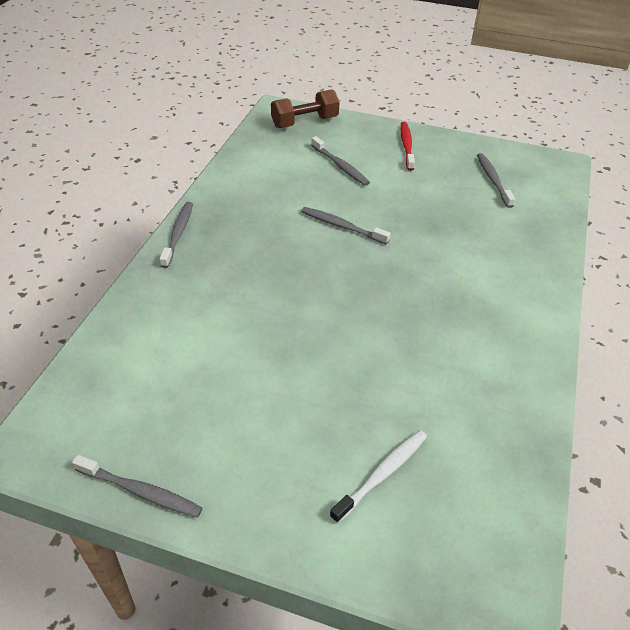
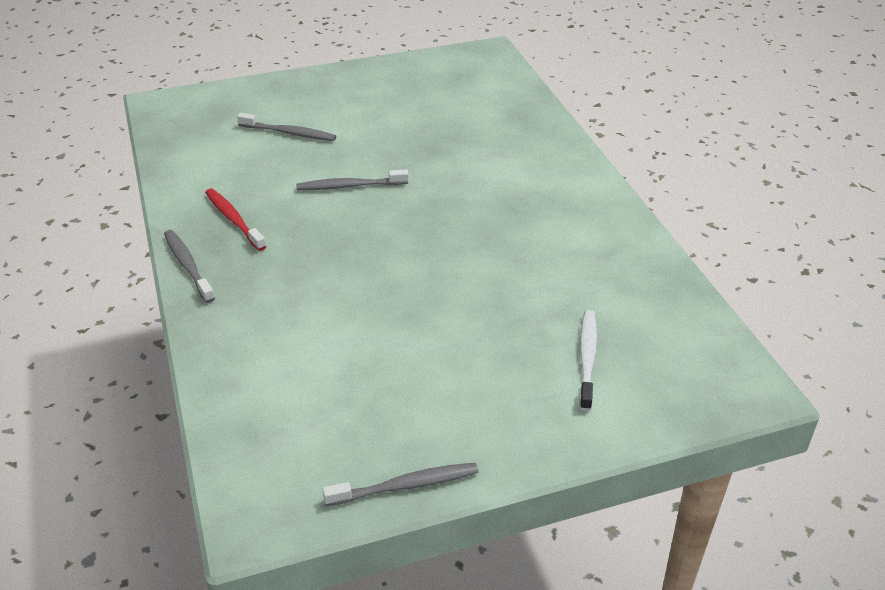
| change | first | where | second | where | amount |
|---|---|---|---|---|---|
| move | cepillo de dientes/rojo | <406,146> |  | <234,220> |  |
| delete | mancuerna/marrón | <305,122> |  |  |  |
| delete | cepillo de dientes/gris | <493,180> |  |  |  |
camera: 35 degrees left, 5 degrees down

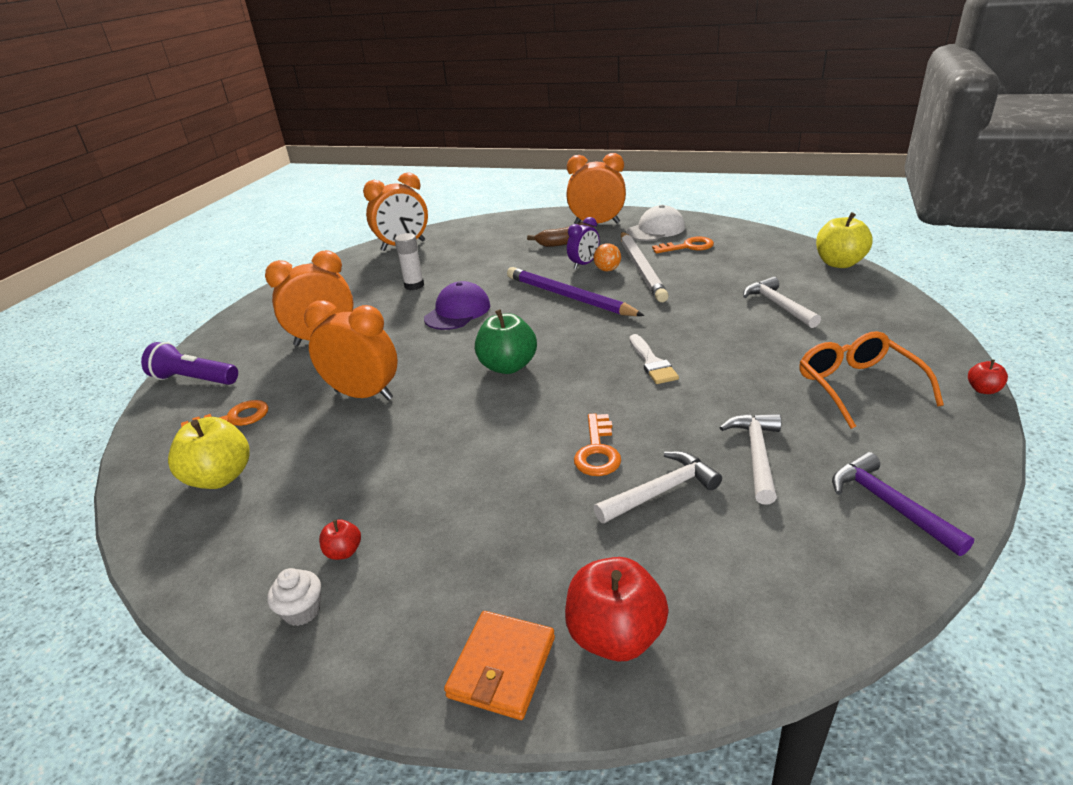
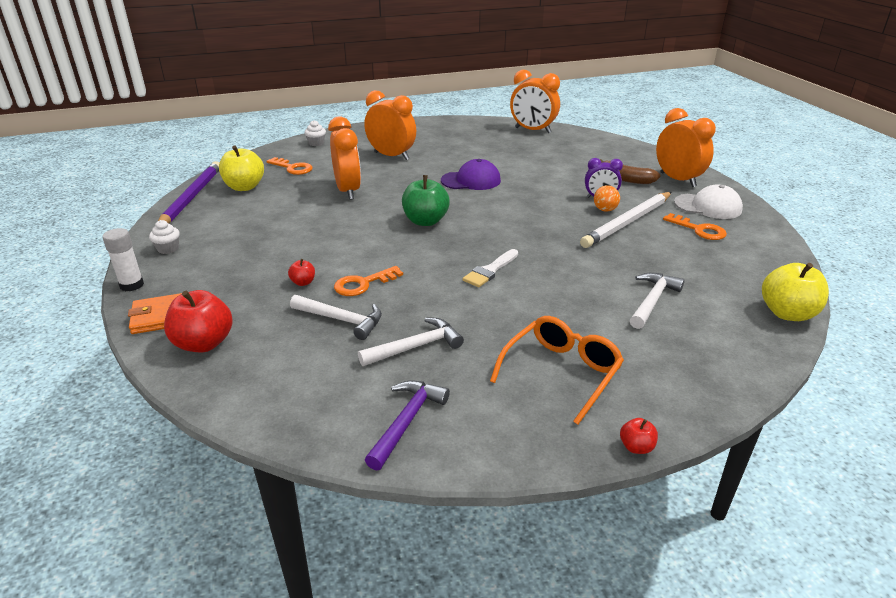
| change | first | where | second | where | amount |
|---|---|---|---|---|---|
| move | barra de pegamento/blanco | <414,285> |  | <132,285> |  |
| move | lápiz/morado | <569,297> |  | <191,197> |  |
| move | manzana/rojo | <344,552> |  | <303,282> |  |
| replace | lámpara de mano/morado | <194,379> | magdalena/blanco | <316,143> |  |
camera: 50 degrees right, 0 degrees up

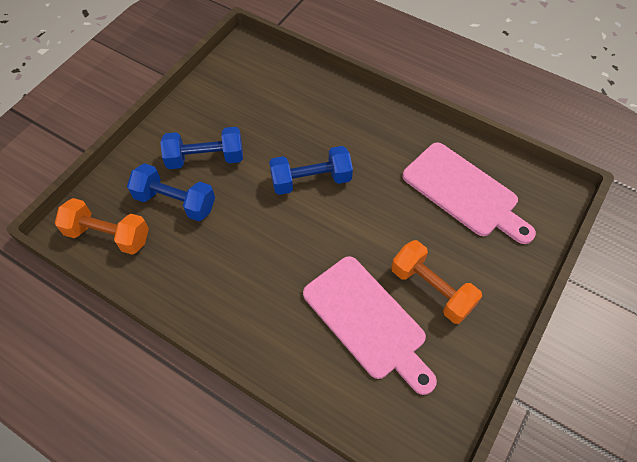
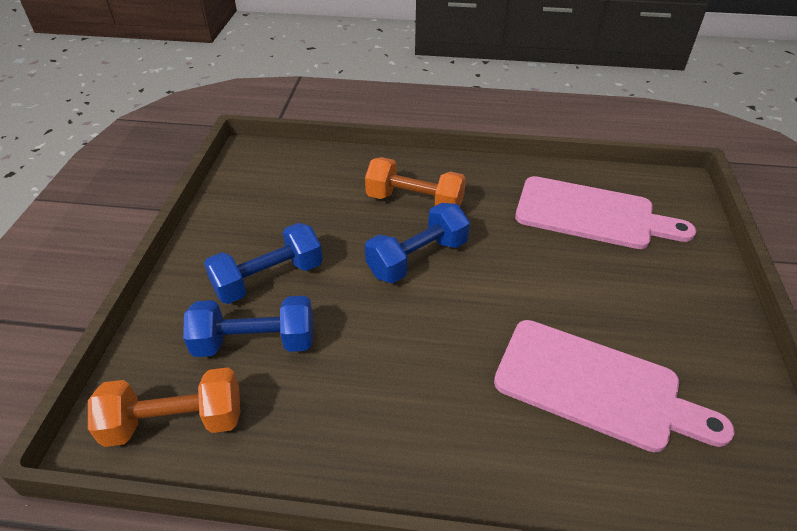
| change | first | where | second | where | amount |
|---|---|---|---|---|---|
| move | mancuerna/naranja | <431,289> |  | <414,202> |  |
camera: 25 degrees left, 15 degrees down

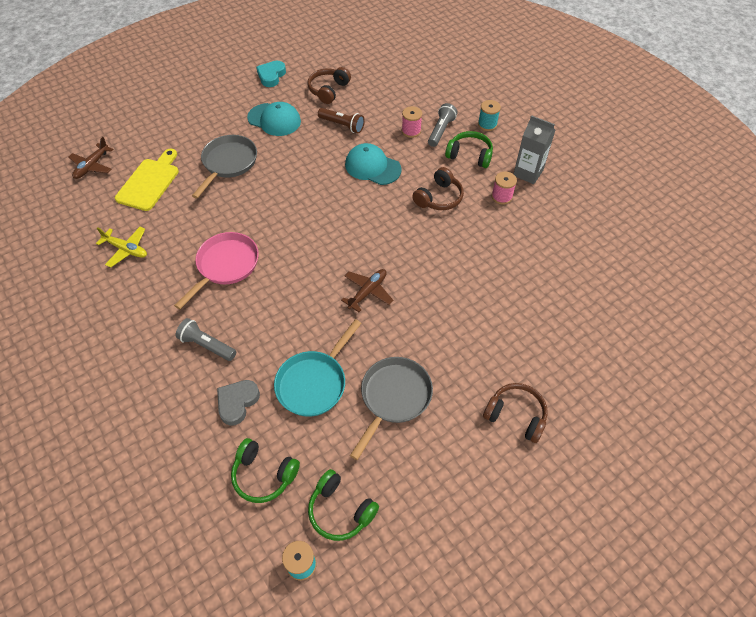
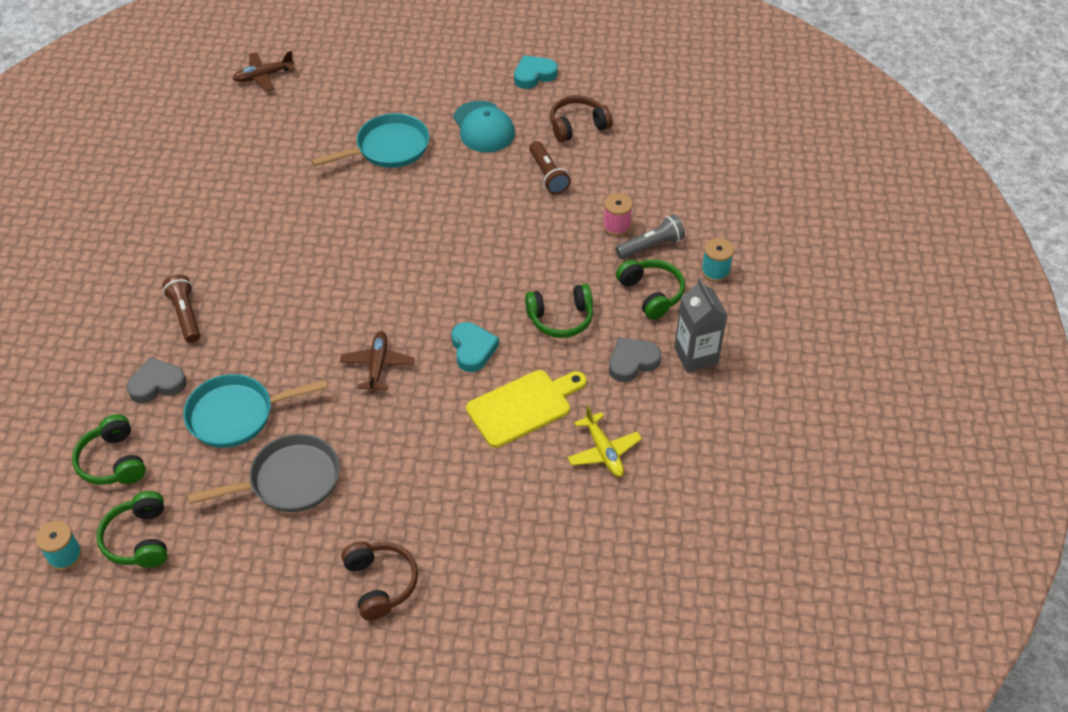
| change | first | where | second | where | amount |
|---|---|---|---|---|---|
| recolor | lámpara de mano/gris | <207,345> | lámpara de mano/marrón | <186,315> |  |
| recolor | sartén/gris | <228,163> | sartén/turquesa | <388,148> |  |
| rotate | avión/marrón | <367,292> |  | <377,365> | 75 degrees counterclockwise |
| insert |  |  | corazón/turquesa | <473,349> |  |
| move | tabla de cortar/amarillo | <150,182> |  | <523,407> |  |
| recolor | auriculares/marrón | <439,198> | auriculares/verde | <560,318> |  |
| move | avión/amarillo | <126,249> |  | <603,451> |  |
| replace | carrete/rosa | <501,197> | corazón/gris | <632,362> |  |
| delete | sartén/rosa | <225,266> |  |  |  |
| delete | gorra/turquesa | <372,167> |  |  |  |
camera: 40 degrees right, 5 degrees down

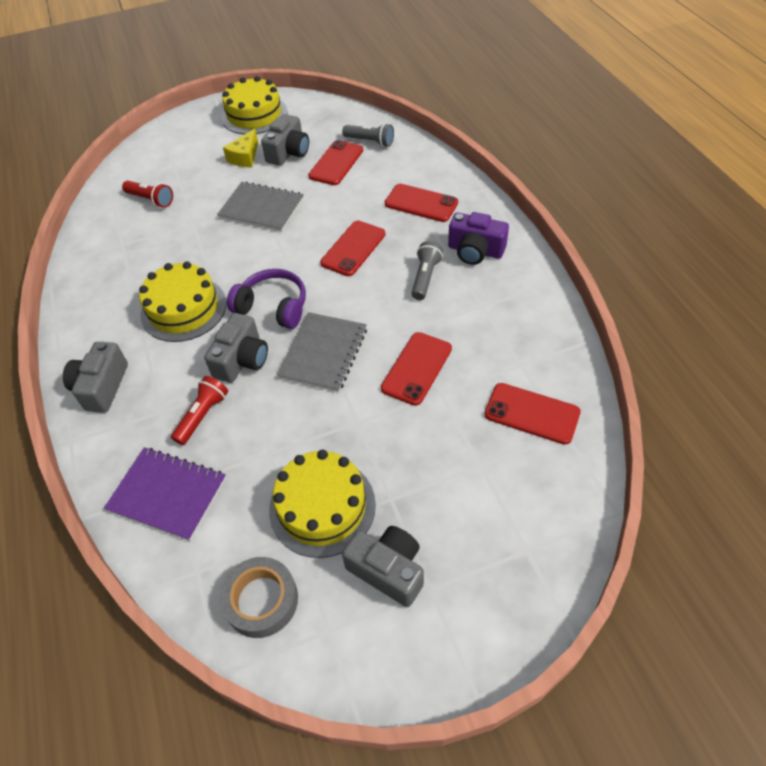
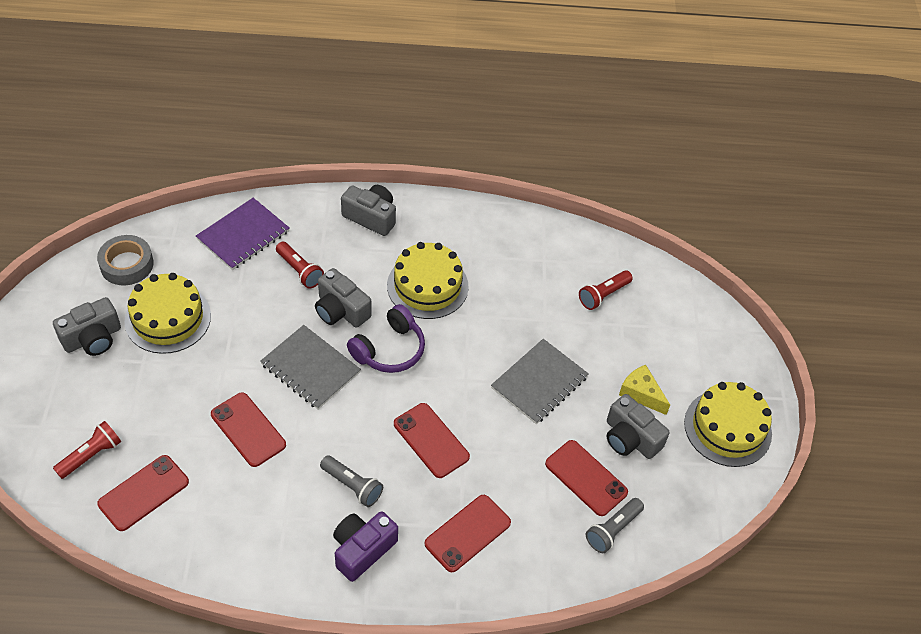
| change | first | where | second | where | amount |
|---|---|---|---|---|---|
| insert |  |  | lámpara de mano/rojo | <91,455> |  |
camera: 105 degrees right, 0 degrees up

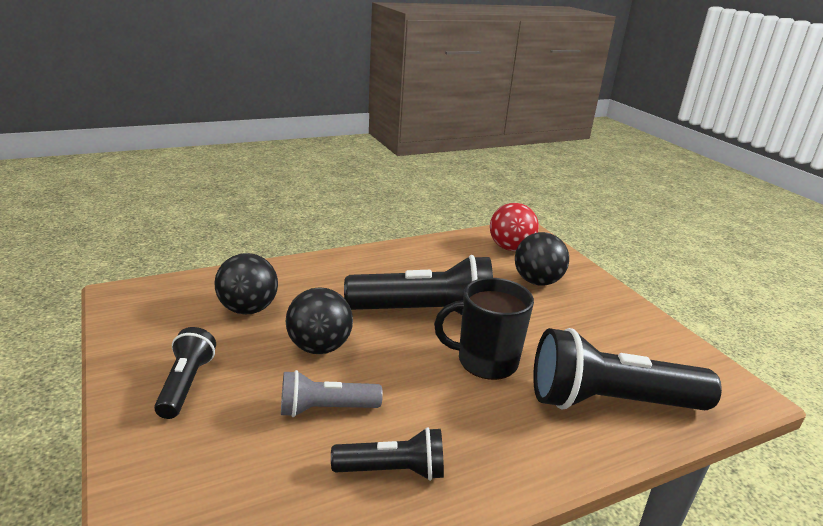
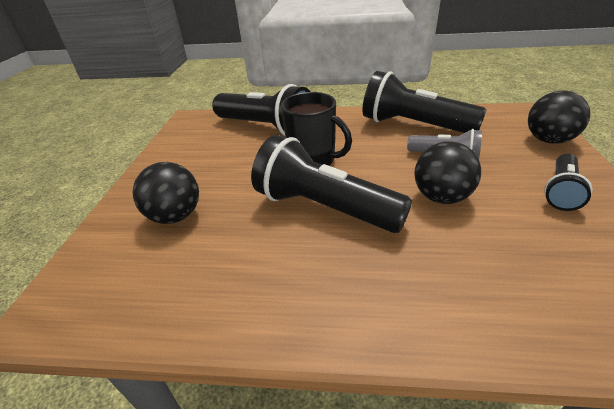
| change | first | where | second | where | amount |
|---|---|---|---|---|---|
| resize | lámpara de mano/negro | <393,470> |  | <414,125> | x1.85 |
| move | pelota/negro | <248,309> |  | <548,140> |  |
| delete | pelota/rojo | <510,248> |  |  |  |
camera: 145 degrees left, 10 degrees up

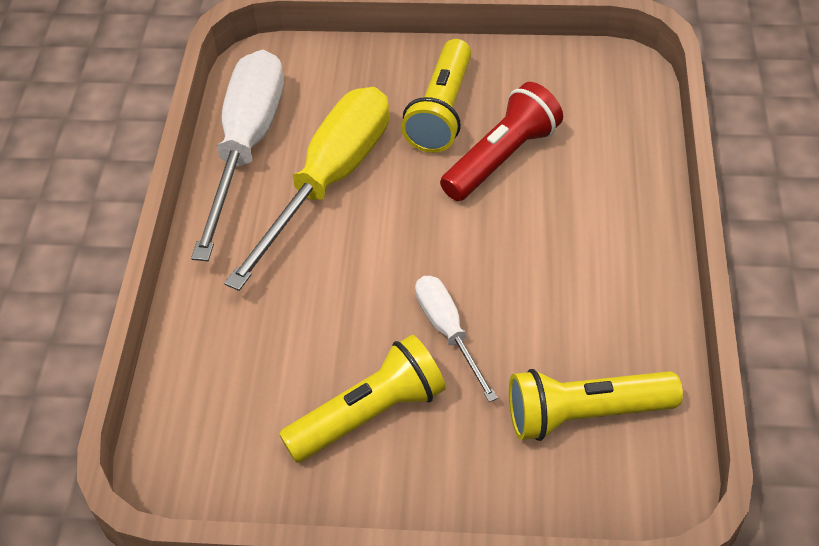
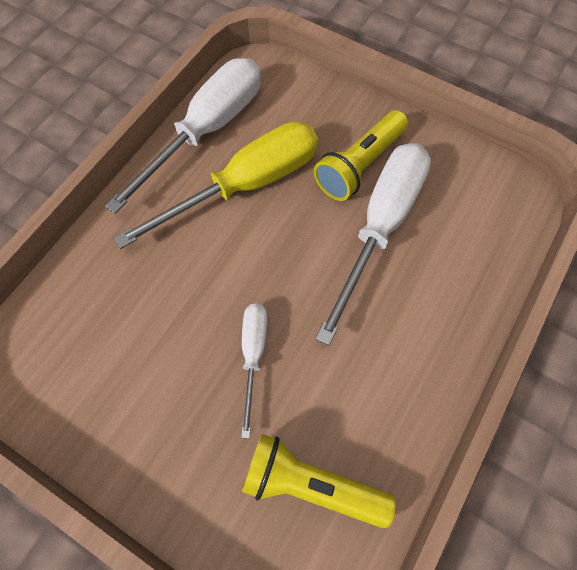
| change | first | where | second | where | amount |
|---|---|---|---|---|---|
| replace | lámpara de mano/rojo | <501,158> | destornillador/blanco | <380,226> |  |
| delete | lámpara de mano/amarillo | <369,414> |  |  |  |
camera: 25 degrees right, 15 degrees up

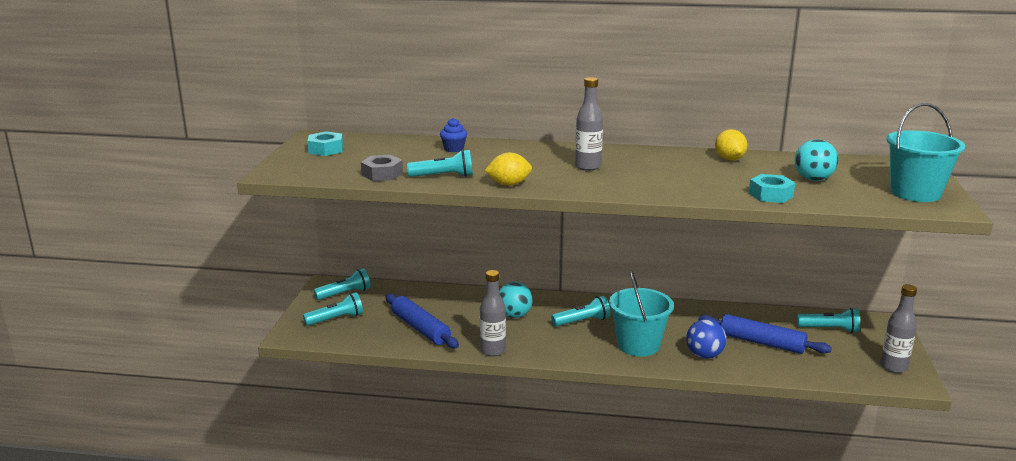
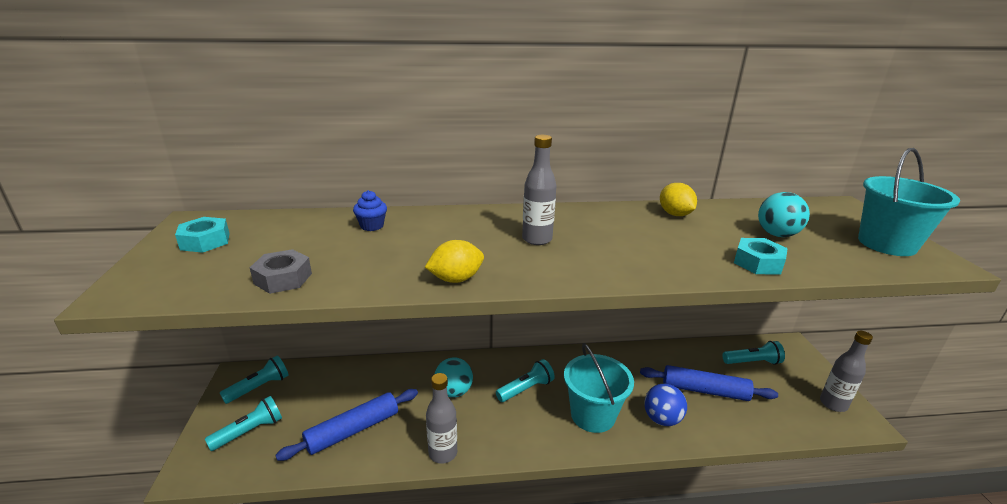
| change | first | where | second | where | amount |
|---|---|---|---|---|---|
| rotate | rodillo/azul | <420,329> |  | <353,430> | 75 degrees counterclockwise |
| delete | lámpara de mano/turquesa | <443,176> |  |  |  |
camera: 15 degrees left, 5 degrees up

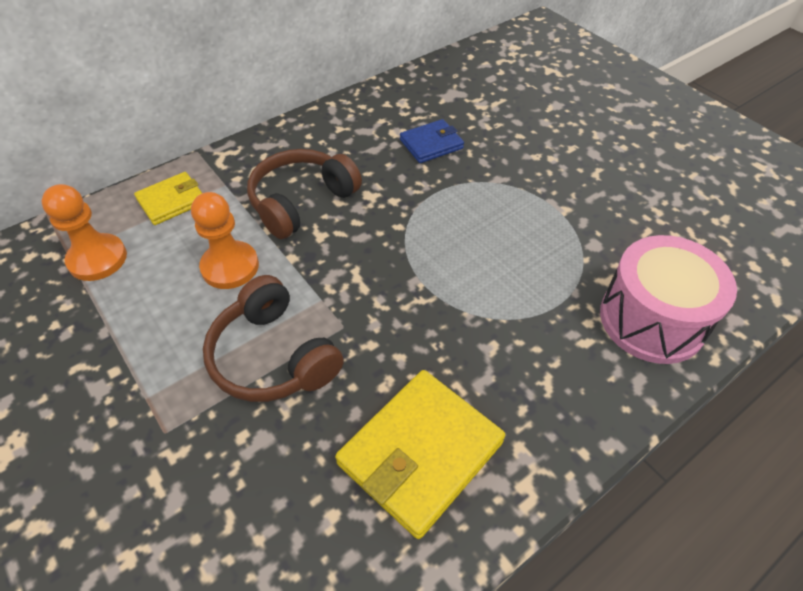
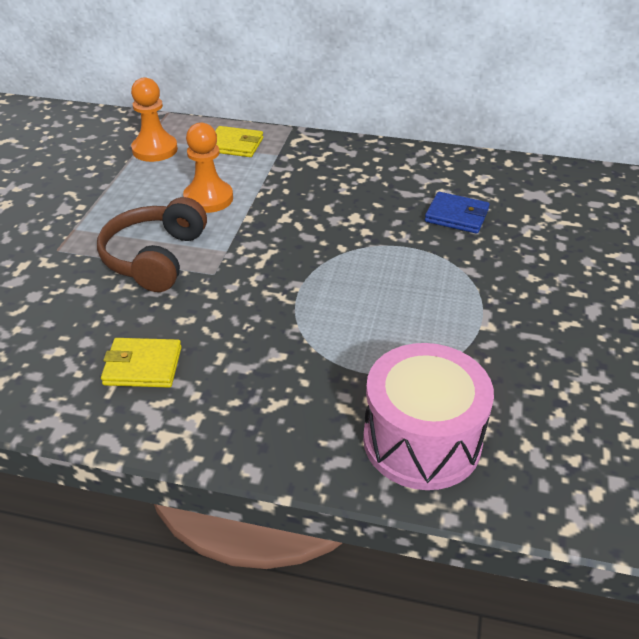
| change | first | where | second | where | amount |
|---|---|---|---|---|---|
| resize | cartera/amarillo | <420,453> |  | <143,366> | x0.58 |
| delete | auriculares/marrón | <301,201> |  |  |  |
camera: 50 degrees right, 10 degrees down

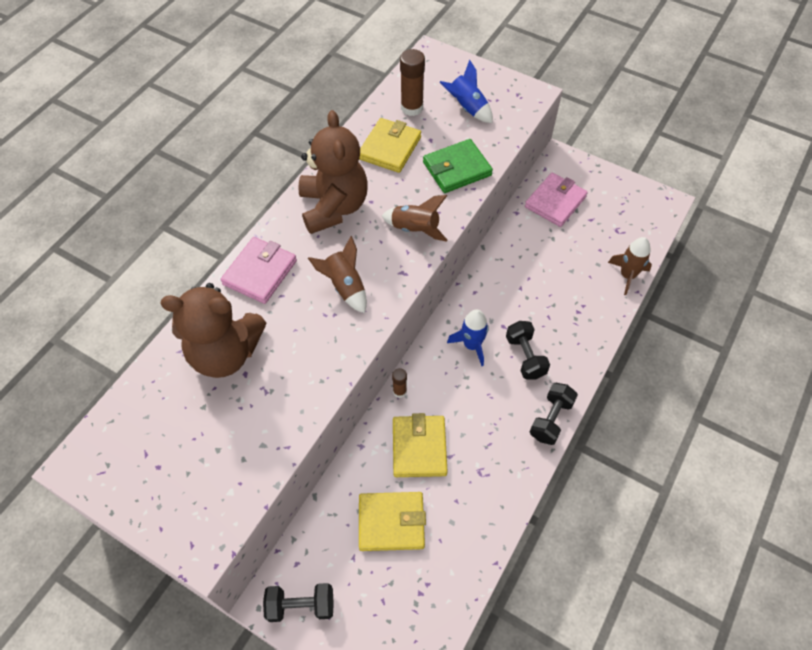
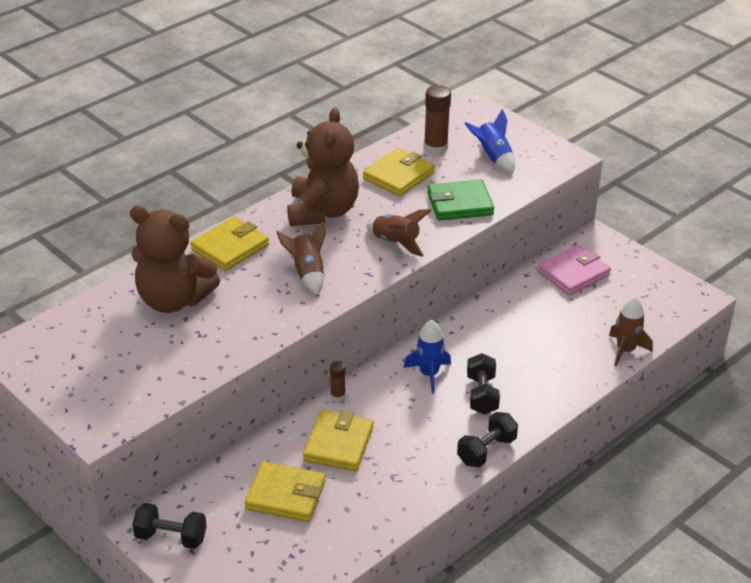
| change | first | where | second | where | amount |
|---|---|---|---|---|---|
| recolor | cartera/rosa | <260,272> | cartera/amarillo | <230,247> |  |
camera: 15 degrees right, 20 degrees down

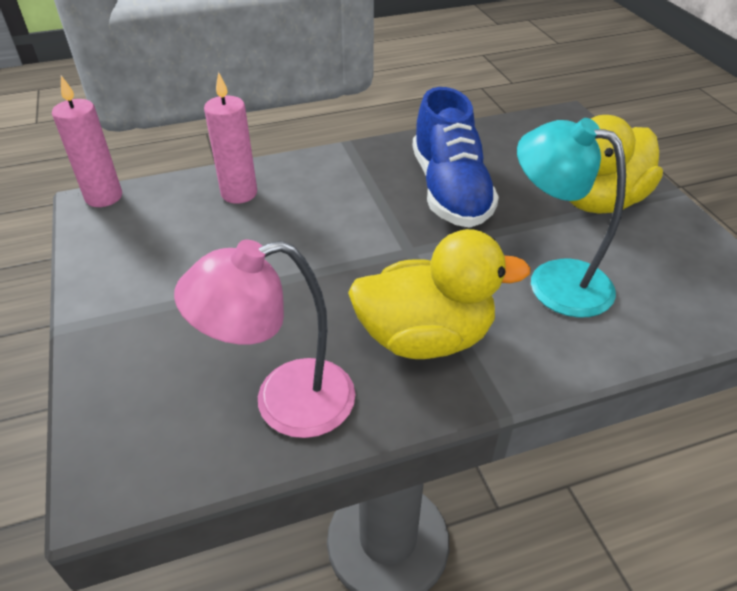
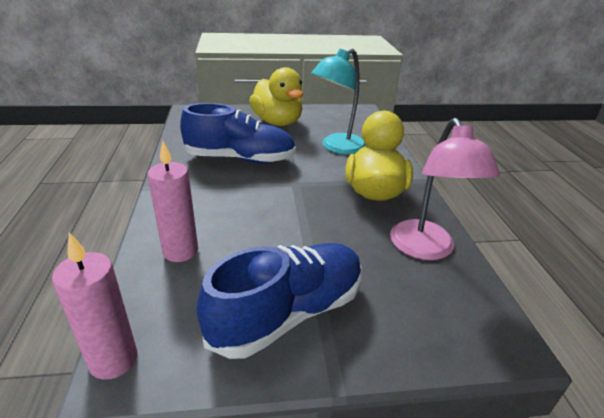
| change | first | where | second | where | amount |
|---|---|---|---|---|---|
| insert |  |  | zapato/azul | <288,313> |  |
camera: 80 degrees left, 10 degrees down

